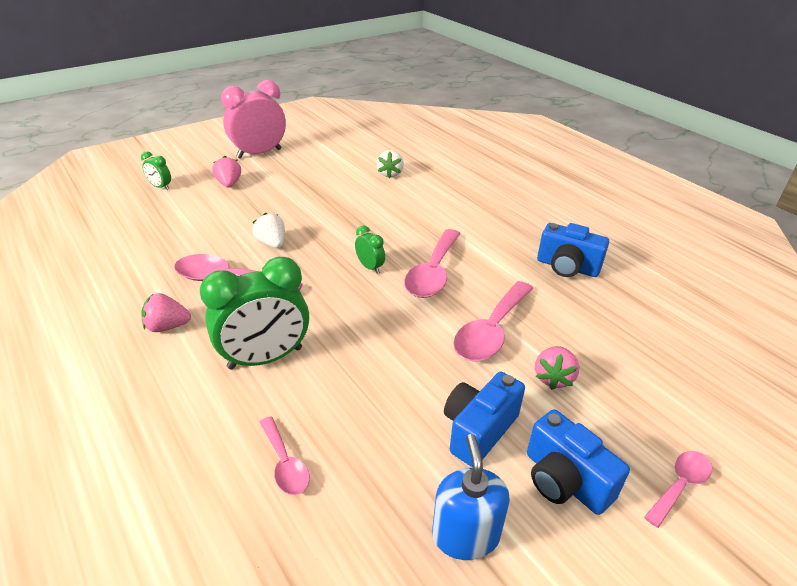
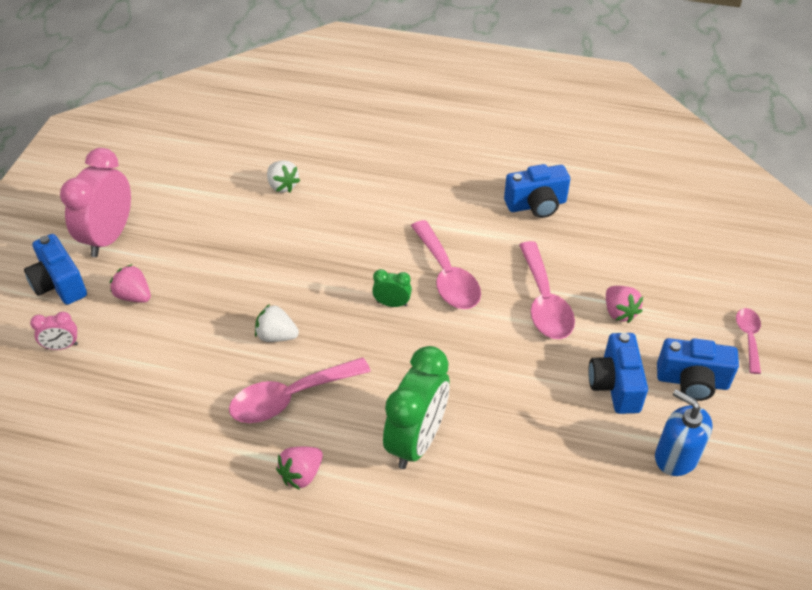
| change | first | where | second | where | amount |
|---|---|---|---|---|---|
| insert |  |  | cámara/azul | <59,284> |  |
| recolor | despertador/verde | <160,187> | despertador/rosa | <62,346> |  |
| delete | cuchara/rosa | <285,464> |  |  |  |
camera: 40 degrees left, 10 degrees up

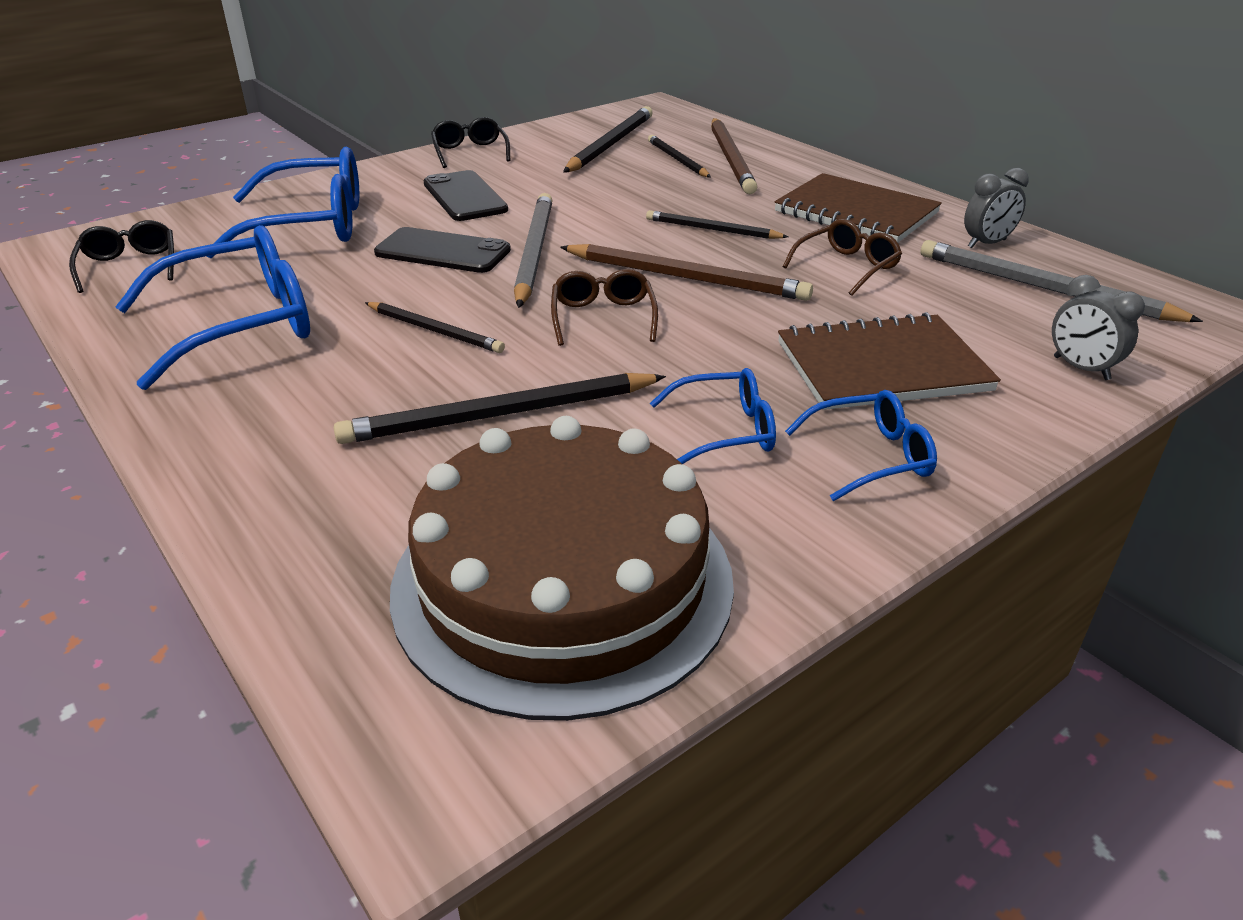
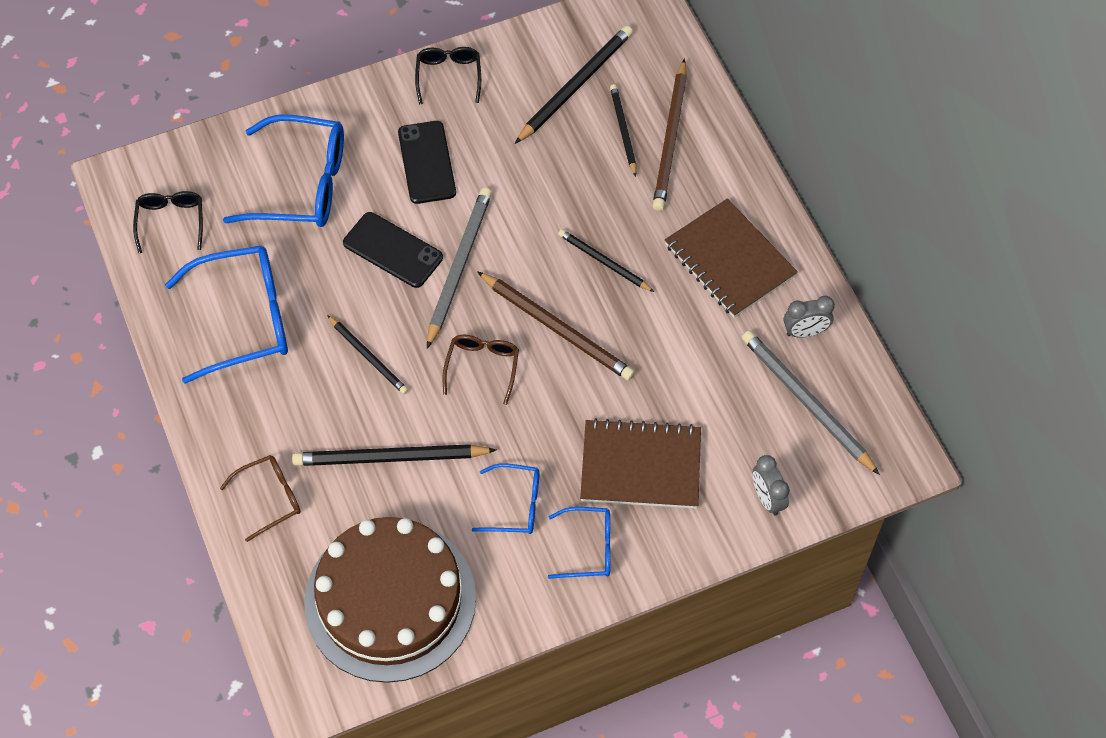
| change | first | where | second | where | amount |
|---|---|---|---|---|---|
| move | gafas/marrón | <847,267> |  | <270,498> |  |
camera: 15 degrees right, 25 degrees up

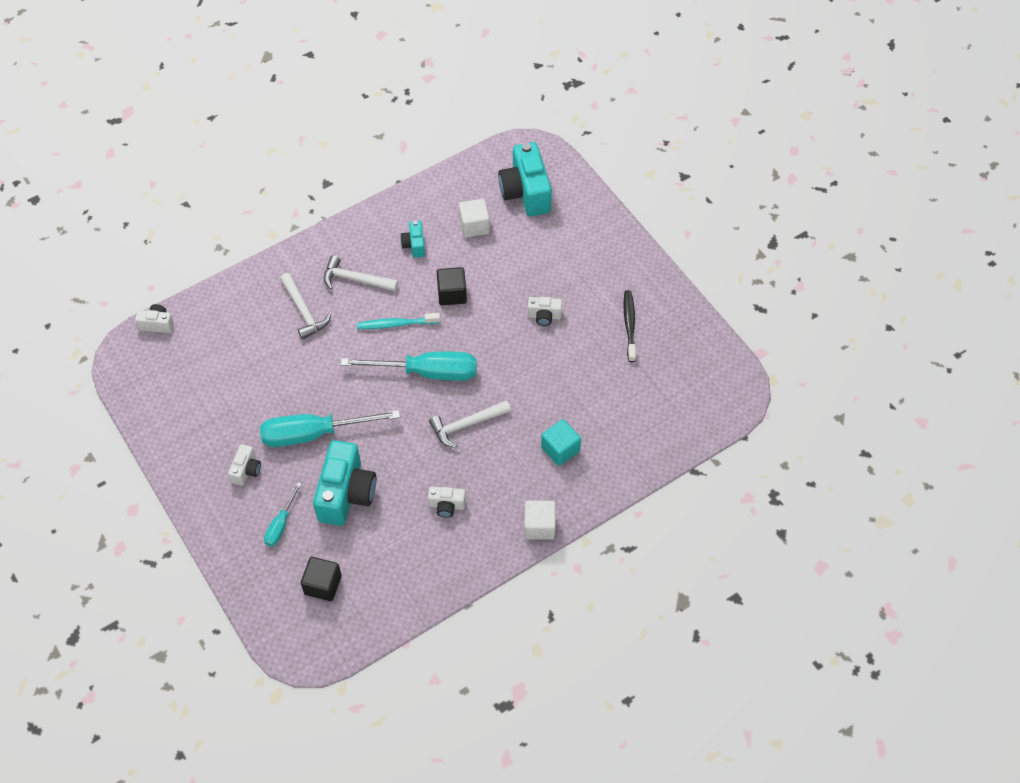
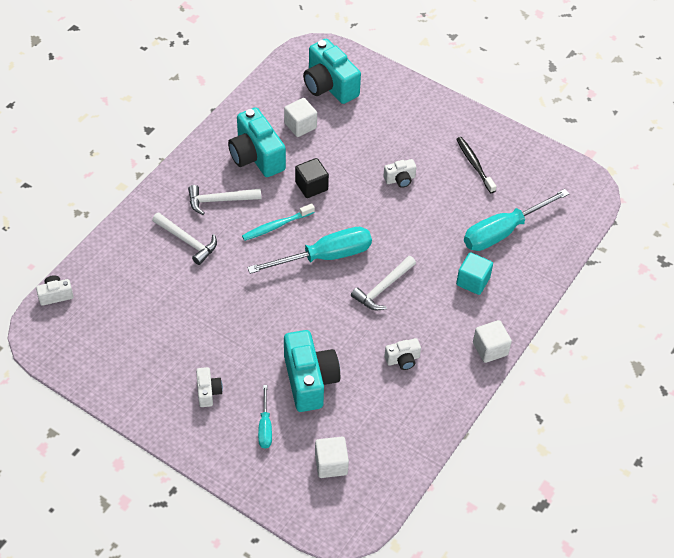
| change | first | where | second | where | amount |
|---|---|---|---|---|---|
| resize | cámara/turquesa | <414,245> |  | <256,156> | x2.04 |
| recolor | cubo/negro | <323,585> | cubo/blanco | <331,464> |  |
| move | destornillador/turquesa | <314,434> |  | <503,231> |  |
camera: 25 degrees left, 5 degrees down

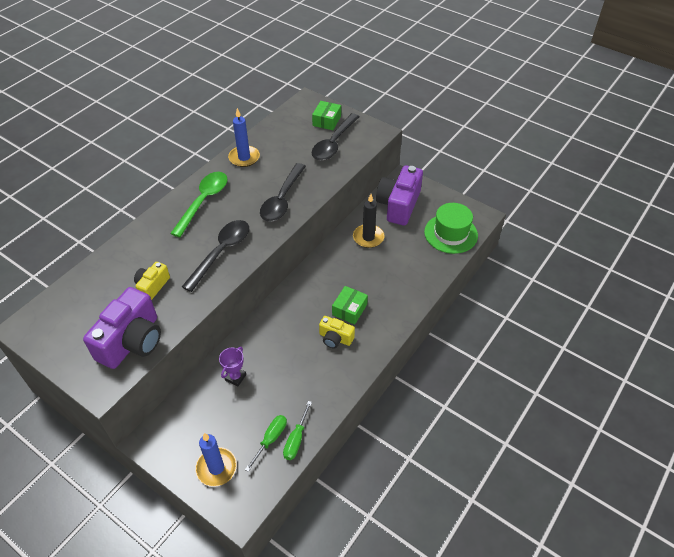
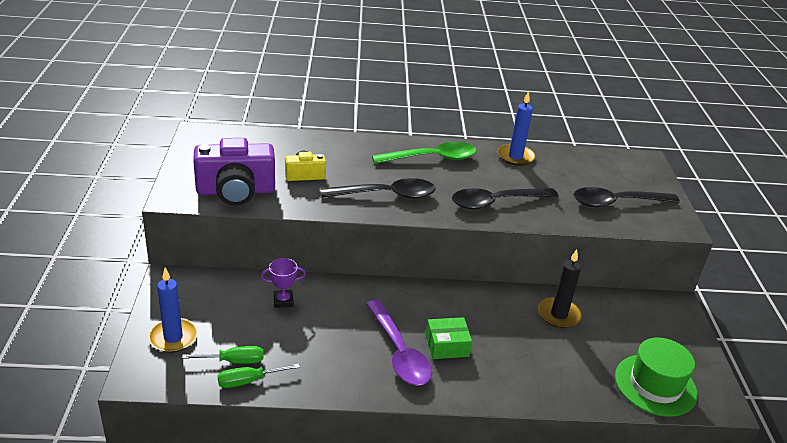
| change | first | where | second | where | amount |
|---|---|---|---|---|---|
| replace | cámara/amarillo | <335,338> | cuchara/morado | <399,352> |  |
| delete | caja/verde | <326,121> |  |  |  |
| delete | cámara/morado | <398,205> |  |  |  |
camera: 50 degrees right, 15 degrees down

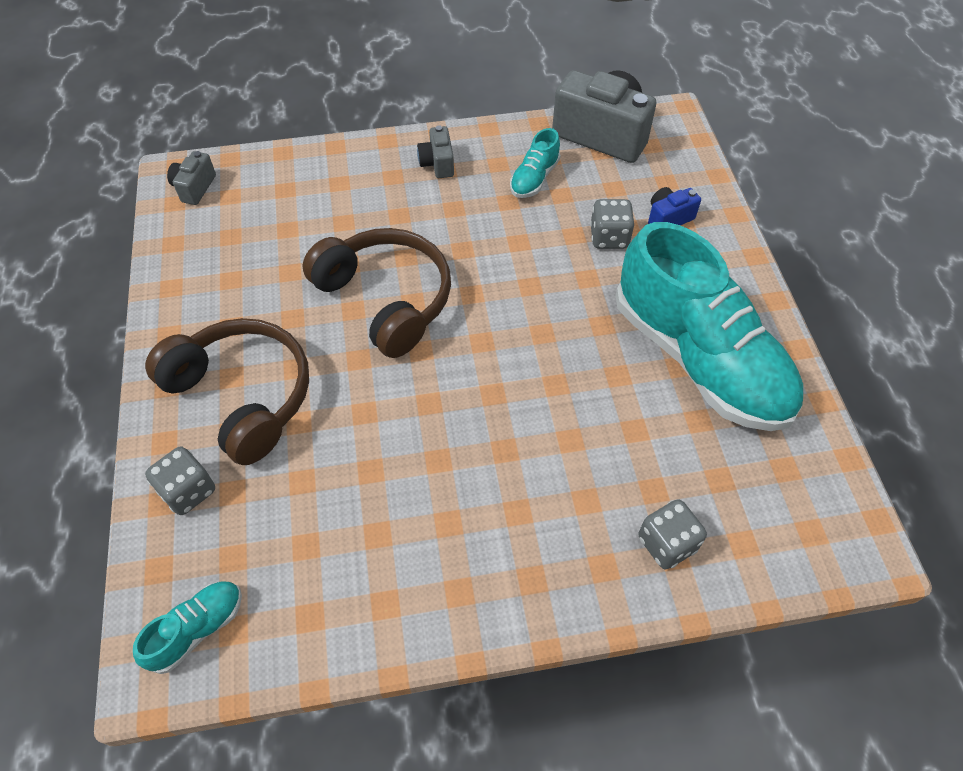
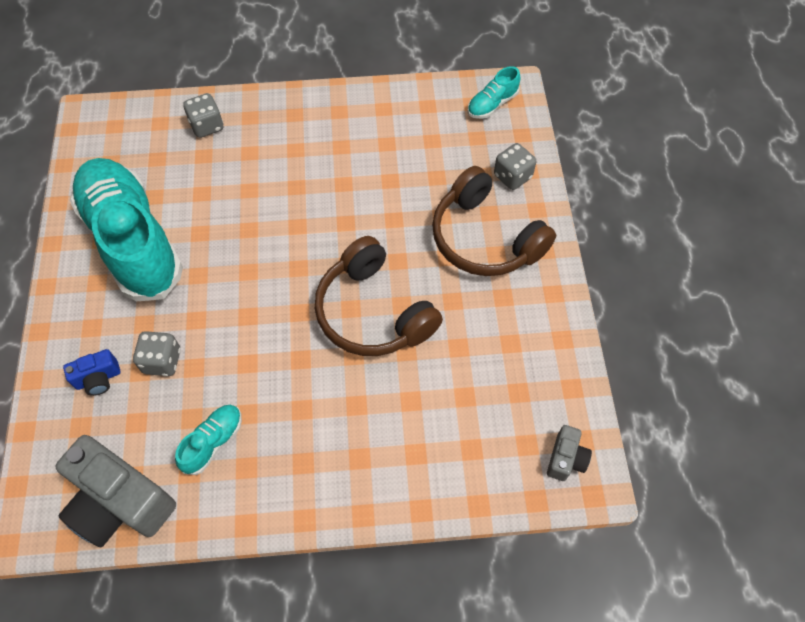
| change | first | where | second | where | amount |
|---|---|---|---|---|---|
| delete | cámara/gris | <437,163> |  |  |  |
camera: 175 degrees left, 5 degrees up

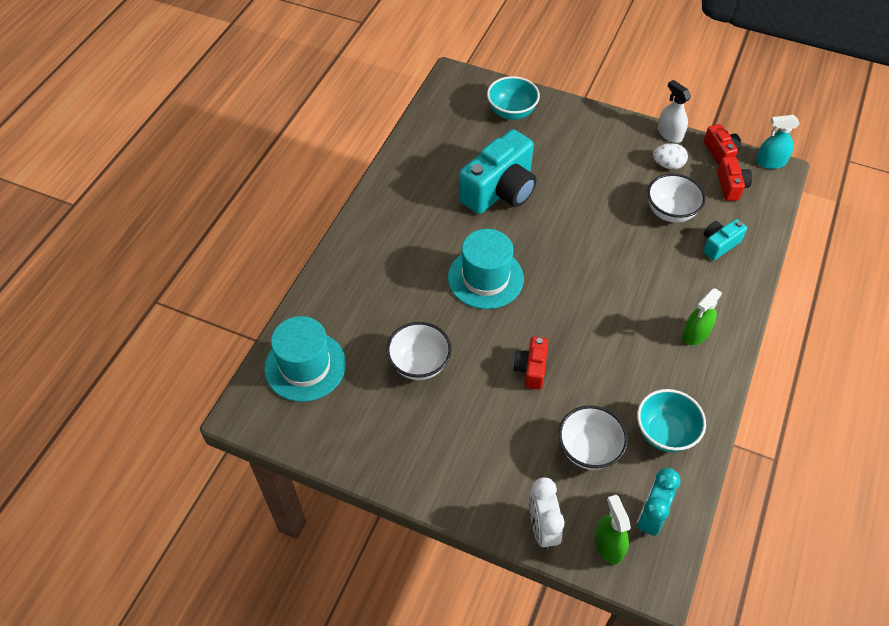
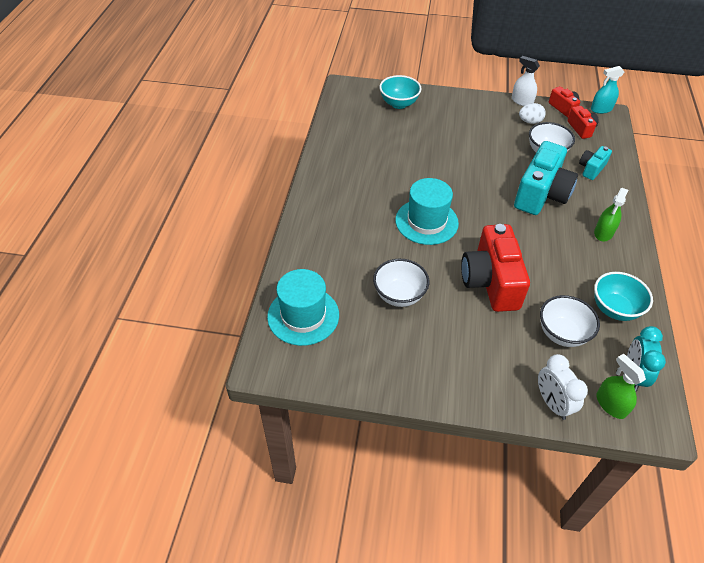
| change | first | where | second | where | amount |
|---|---|---|---|---|---|
| resize | cámara/rojo | <531,369> |  | <490,282> | x2.00 |
| move | cámara/turquesa | <500,190> |  | <541,194> |  |
camera: 15 degrees left, 5 degrees down

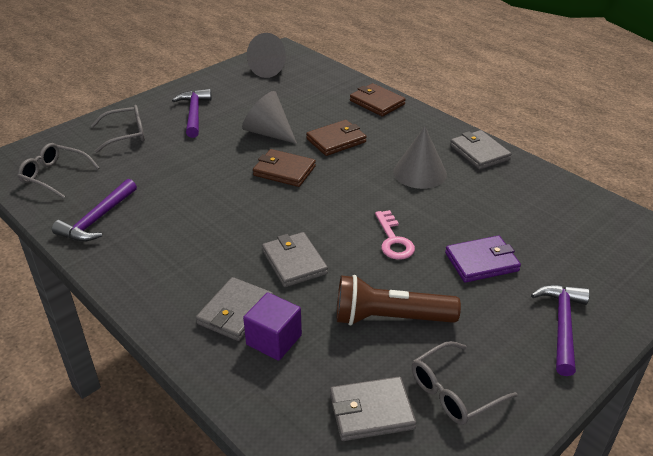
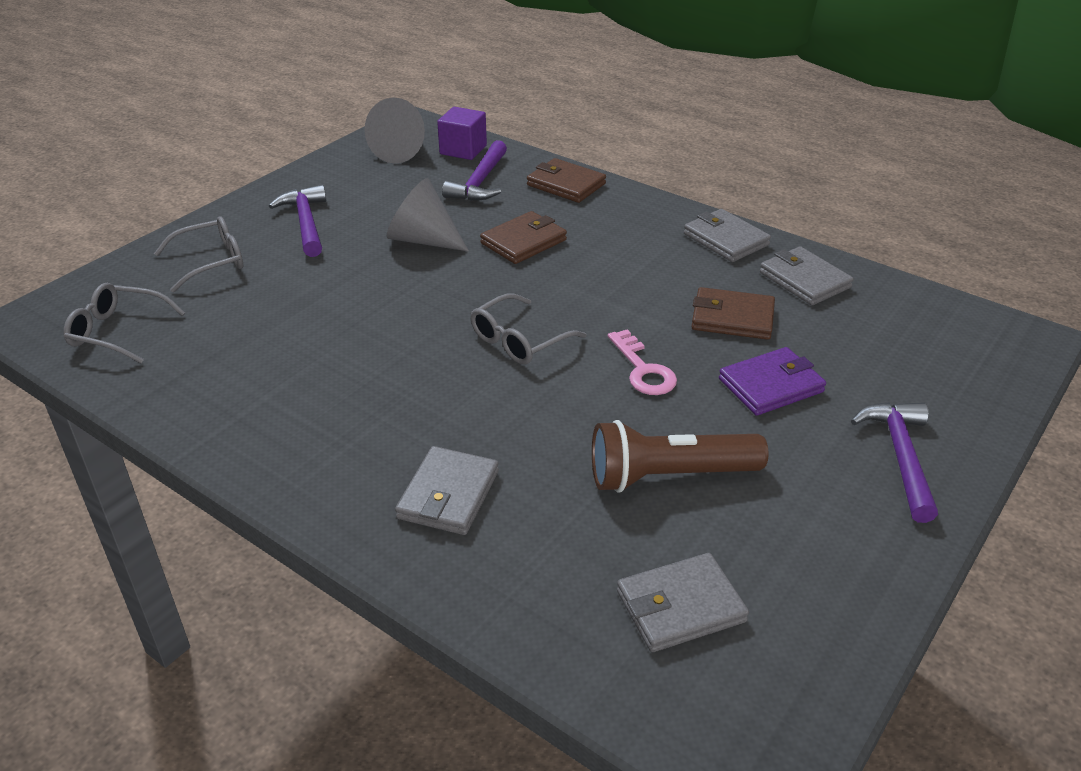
| change | first | where | second | where | amount |
|---|---|---|---|---|---|
| move | cubo/morado | <274,340> |  | <463,150> |  |
| move | martillo/morado | <97,219> |  | <480,182> |  |
| move | gafas/gris | <454,392> |  | <519,340> |  |
| move | cartera/marrón | <284,171> |  | <732,318> |  |
| move | cartera/gris | <294,262> |  | <804,280> |  |
| delete | cono/gris | <420,173> |  |  |  |
camera: 10 degrees left, 0 degrees up

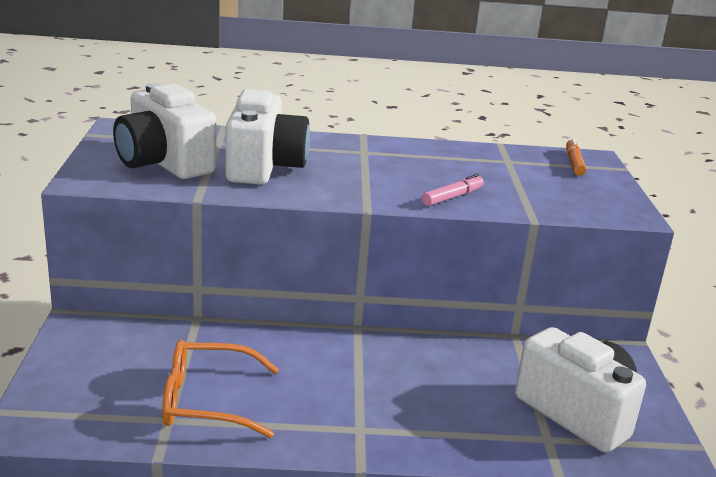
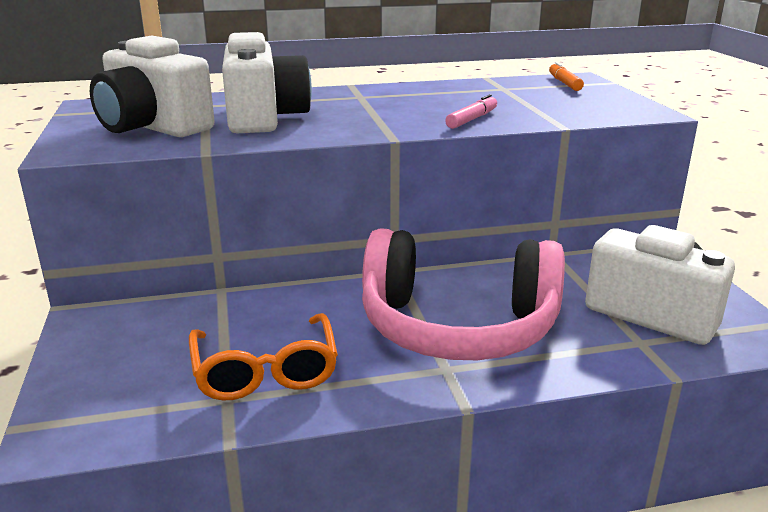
| change | first | where | second | where | amount |
|---|---|---|---|---|---|
| rotate | gafas/naranja | <207,401> |  | <265,371> | 90 degrees counterclockwise |
| insert |  |  | auriculares/rosa | <457,326> |  |
camera: 10 degrees left, 0 degrees up

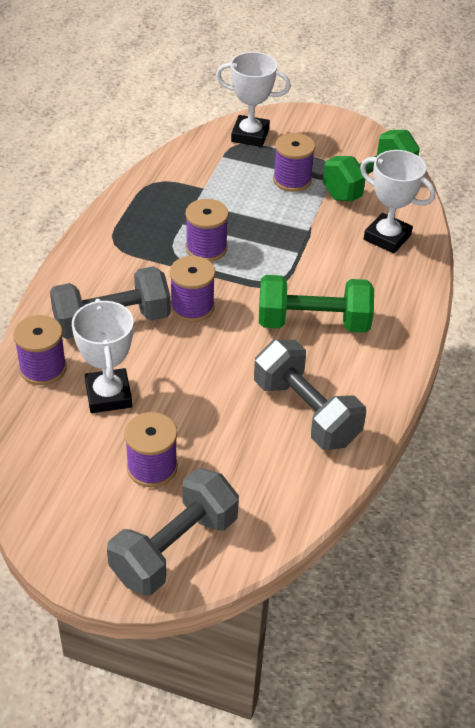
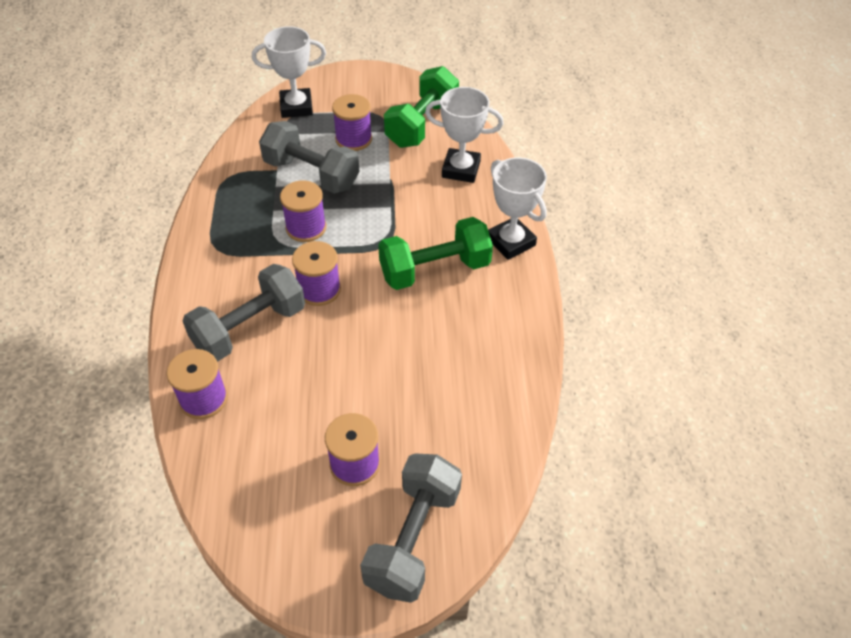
| change | first | where | second | where | amount |
|---|---|---|---|---|---|
| move | mancuerna/gris | <305,412> |  | <311,174> |  |
| move | trofeo/blanco | <108,395> |  | <510,242> |  |
camera: 20 degrees left, 5 degrees up

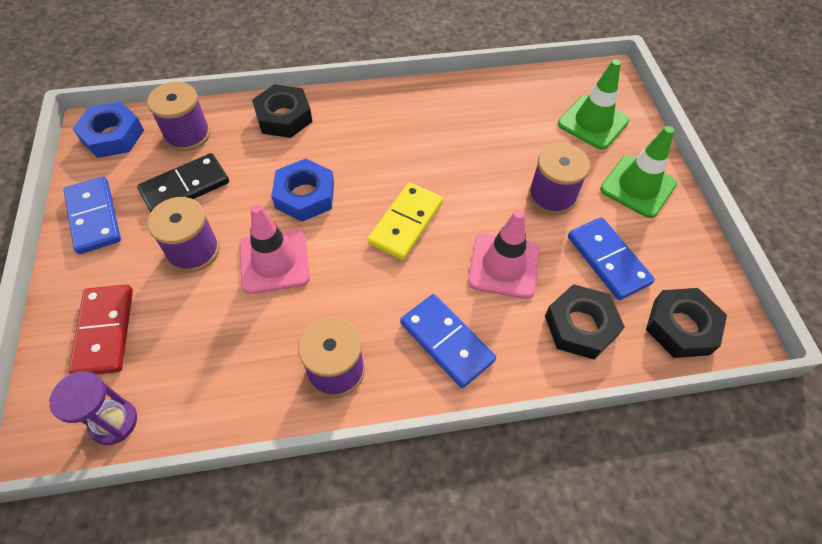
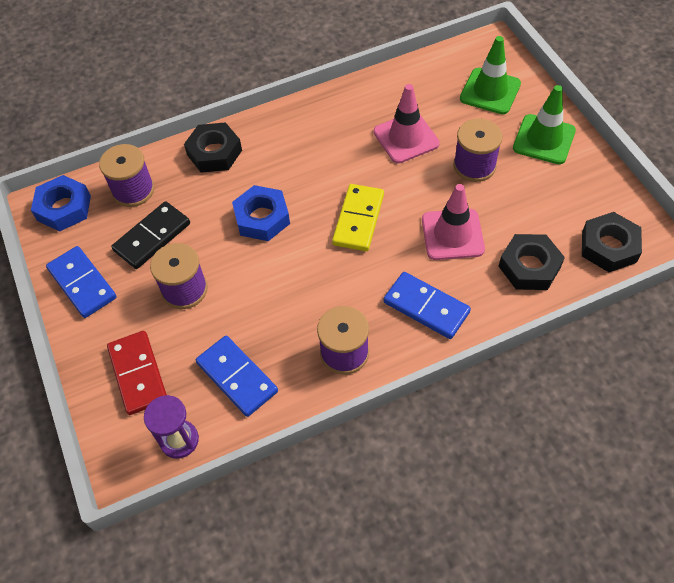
| change | first | where | second | where | amount |
|---|---|---|---|---|---|
| move | ficha de dominó/azul | <608,260> |  | <237,377> |  |
| move | cono de tráfico/rosa | <274,261> |  | <406,138> |  |
camera: 10 degrees left, 0 degrees up

